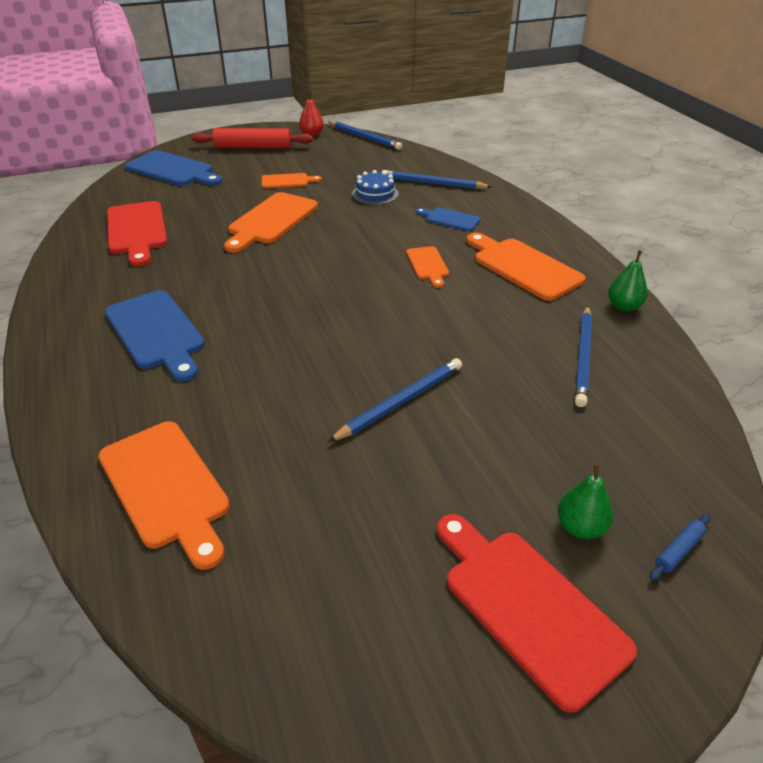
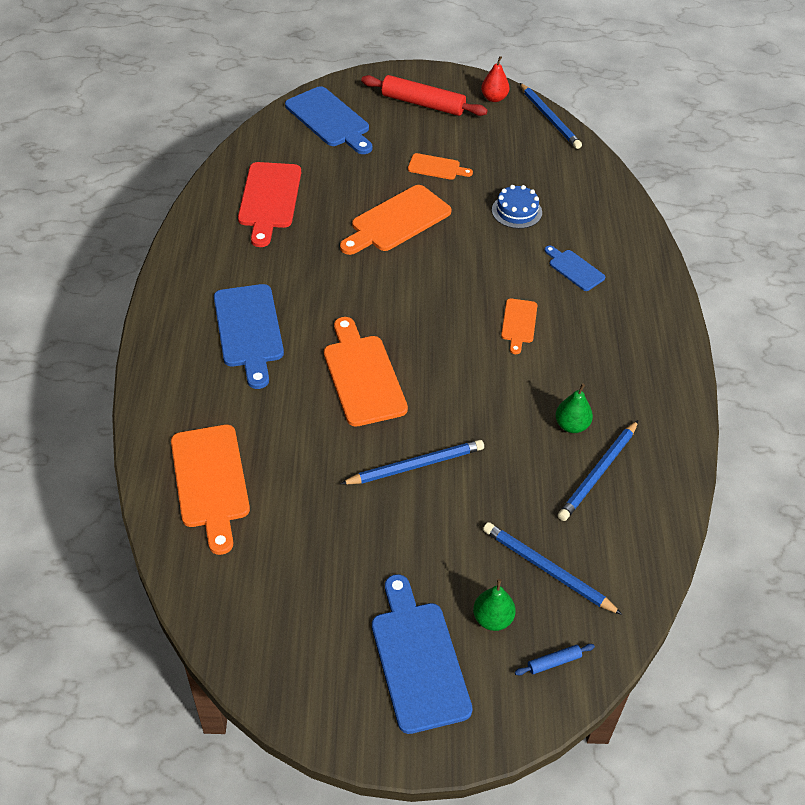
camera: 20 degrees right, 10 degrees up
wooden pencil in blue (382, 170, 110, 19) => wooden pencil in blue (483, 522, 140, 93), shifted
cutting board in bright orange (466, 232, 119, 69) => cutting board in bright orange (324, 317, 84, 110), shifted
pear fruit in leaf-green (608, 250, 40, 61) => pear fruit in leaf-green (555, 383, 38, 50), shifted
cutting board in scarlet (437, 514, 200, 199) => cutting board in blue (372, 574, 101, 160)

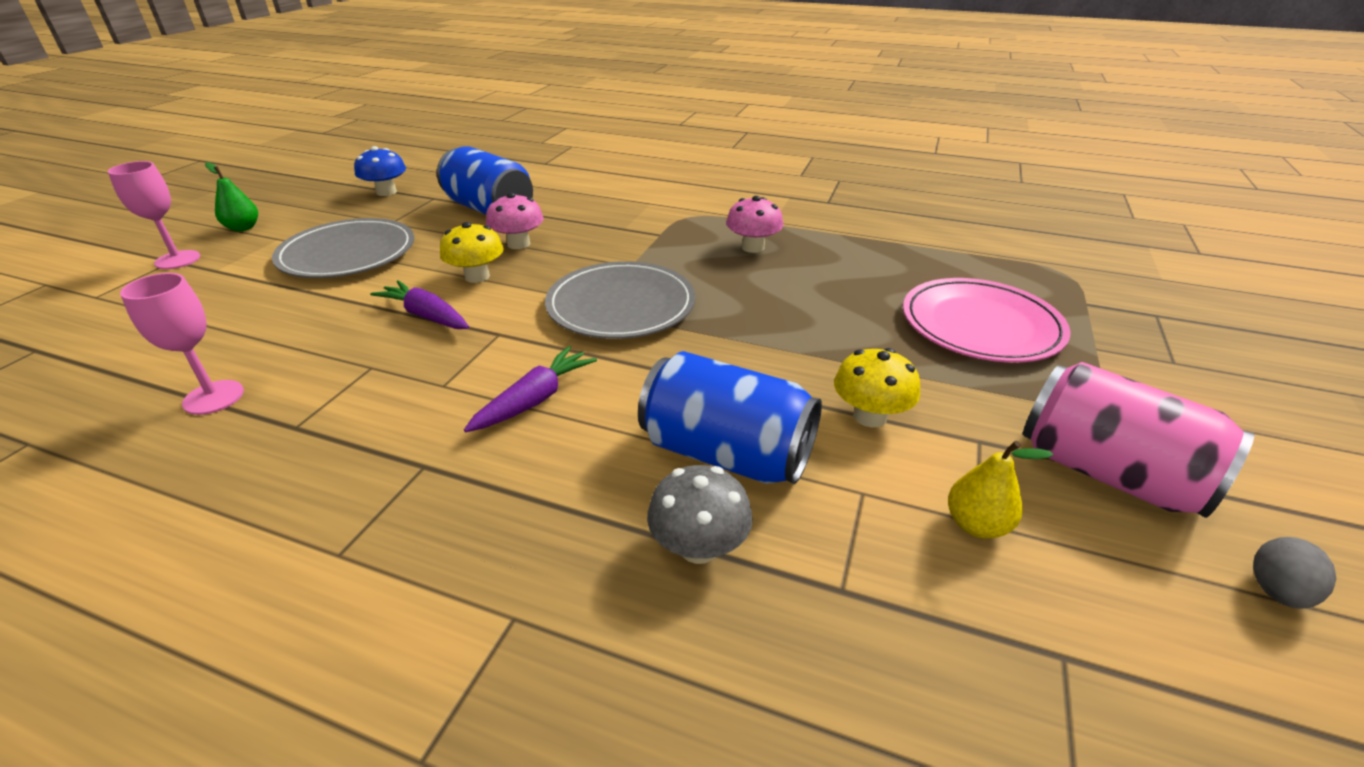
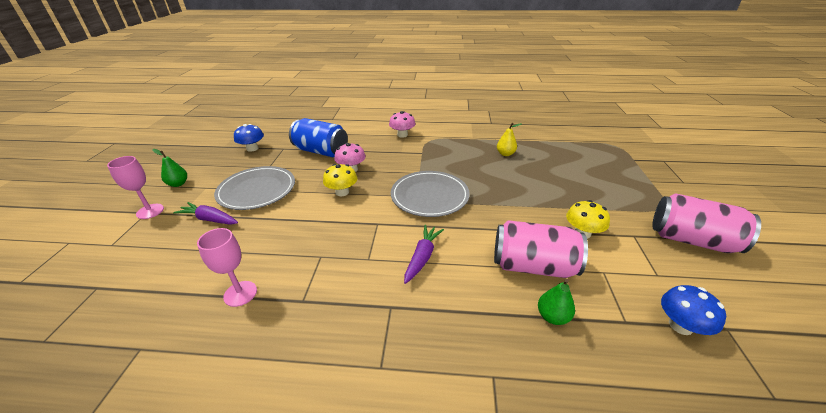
camera: 15 degrees left, 0 degrees up
toadstool in rose-pink (726, 196, 57, 57) => toadstool in rose-pink (389, 111, 26, 27), shifted
dinner plate in rose-pink (903, 278, 168, 85) => nothing
root vegetable in violet (370, 280, 99, 49) => root vegetable in violet (173, 202, 65, 23), shifted
tin in blue (638, 351, 184, 133) => tin in rose-pink (494, 220, 94, 58)
pear fruit in bright yellow (948, 440, 105, 98) => pear fruit in bright yellow (497, 123, 24, 33), shifted
toadstool in gray (647, 465, 106, 99) => pear fruit in leaf-green (538, 279, 37, 46)
toy egg in gray (1253, 537, 83, 71) => nothing
nothing => toadstool in blue (661, 285, 65, 50)

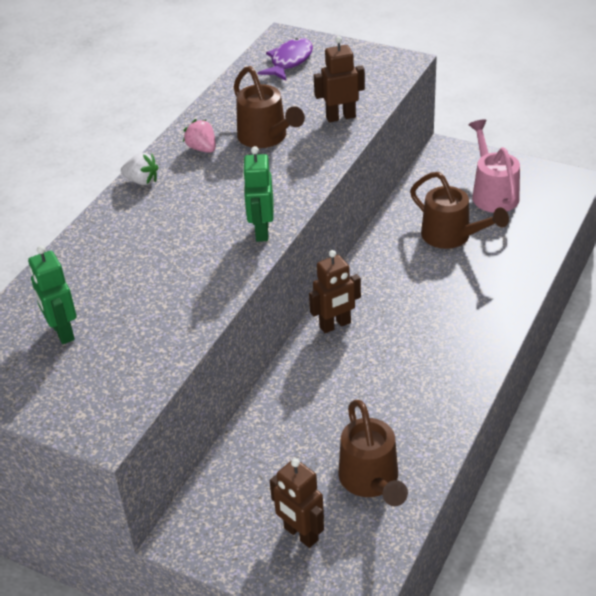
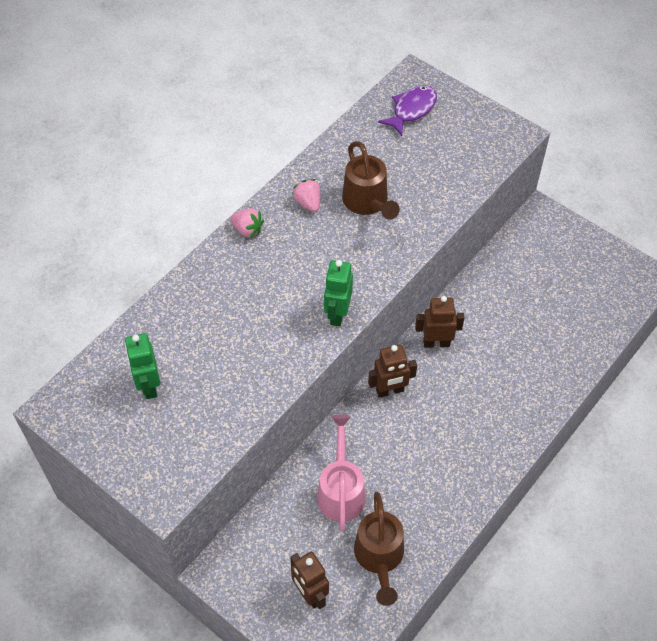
camera: 10 degrees right, 15 degrees up
toy robot in russet (314, 36, 51, 86) => toy robot in russet (415, 296, 49, 52), shifted
watering can in rose-pink (469, 119, 51, 94) => watering can in rose-pink (317, 414, 49, 117), shifted
strawberry in white (121, 153, 38, 32) => strawberry in rose-pink (230, 209, 34, 29)
watering can in russet (410, 172, 99, 77) => nothing

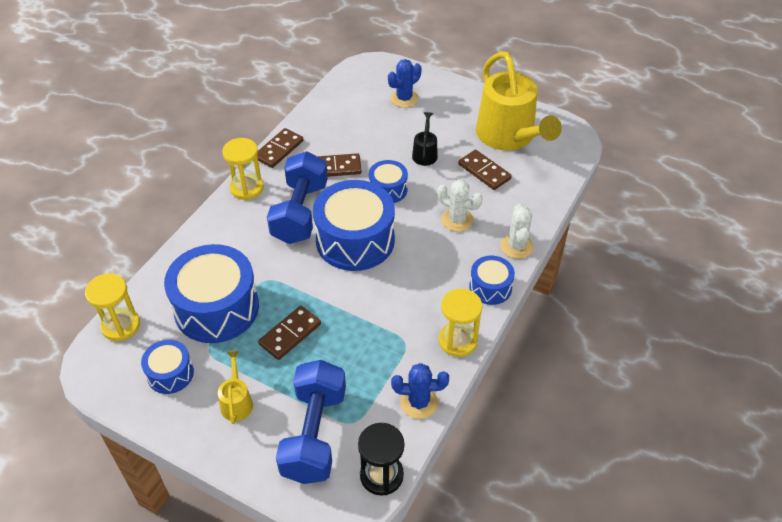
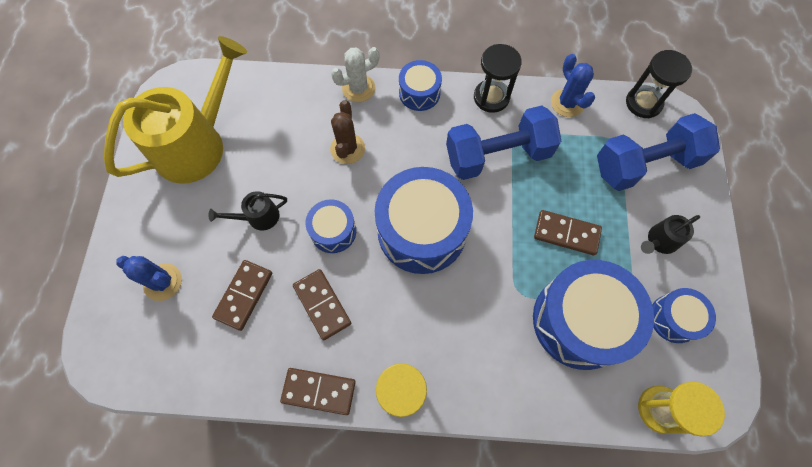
camera: 115 degrees left, 20 degrees up
domino tile in russet (458, 150, 54, 40) => domino tile in russet (212, 260, 60, 71), shifted
free weight in blue (267, 151, 61, 93) => free weight in blue (446, 105, 115, 75), shifted
cactus in white (437, 180, 45, 52) => cactus in russet (330, 100, 35, 64)
hourglass in bright yellow (439, 289, 43, 68) => hourglass in jet-black (474, 44, 48, 69)
watering can in bright yellow (218, 351, 35, 73) => watering can in jet-black (641, 215, 59, 39)

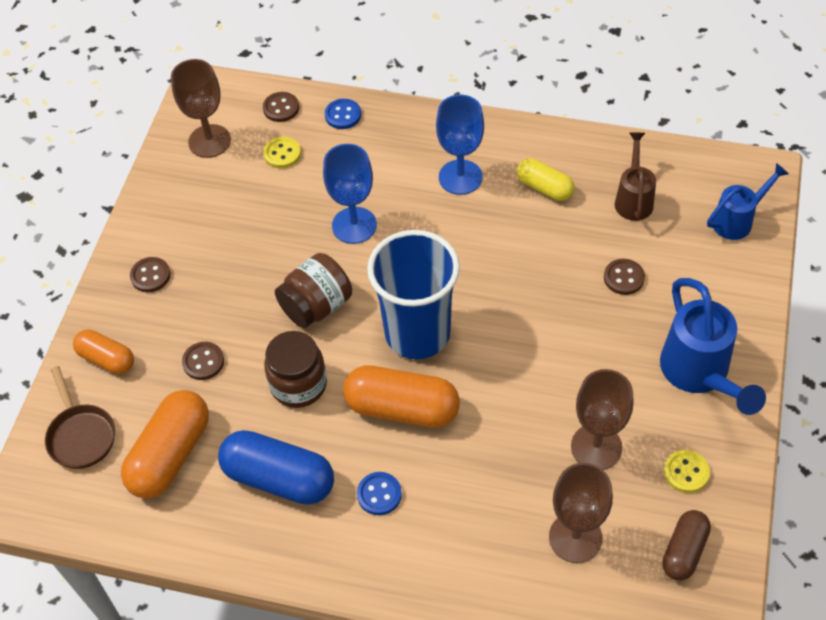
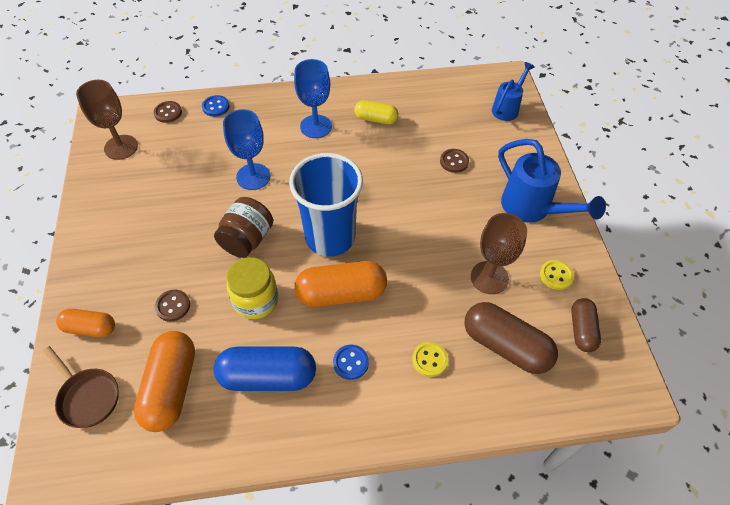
camera: 25 degrees left, 0 degrees up
watering can in russet (615, 133, 41, 88) => nothing
button in bright yellow (263, 137, 38, 31) => button in bright yellow (412, 342, 36, 35), shifted
button in russet (130, 257, 40, 35) => nothing
jar in russet (264, 331, 63, 77) => jar in bright yellow (226, 257, 52, 62)
wine glass in russet (549, 463, 64, 100) => pill shape in russet (464, 302, 94, 72)

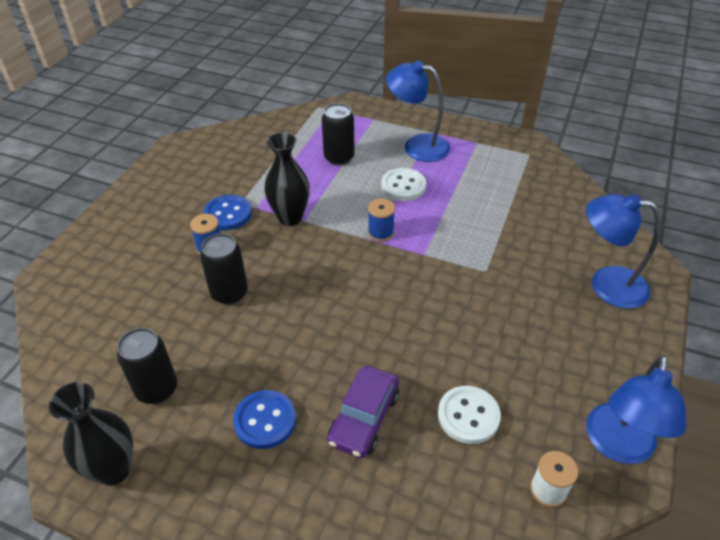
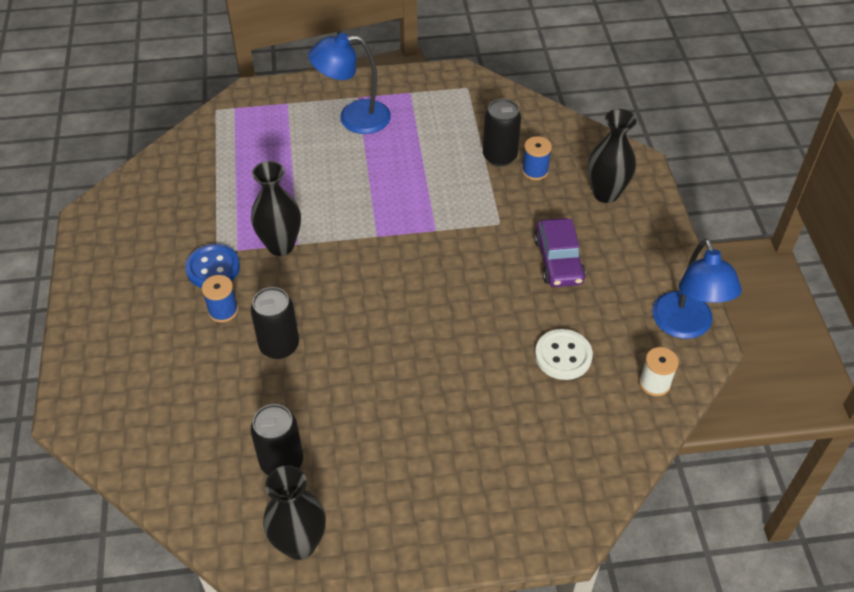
camera: 30 degrees left, 5 degrees up
tin in jet-black (322, 103, 33, 63) => tin in jet-black (483, 99, 38, 67), shifted
button in white (381, 168, 45, 33) => nothing
desk lamp in blue (586, 194, 75, 115) => flower vase in jet-black (588, 109, 49, 94)
reel of thread in blue (368, 198, 27, 44) => reel of thread in blue (522, 136, 30, 44), shifted
toy car in violet (327, 366, 72, 92) => toy car in violet (534, 218, 52, 69), shifted
button in blue (233, 390, 63, 59) => nothing

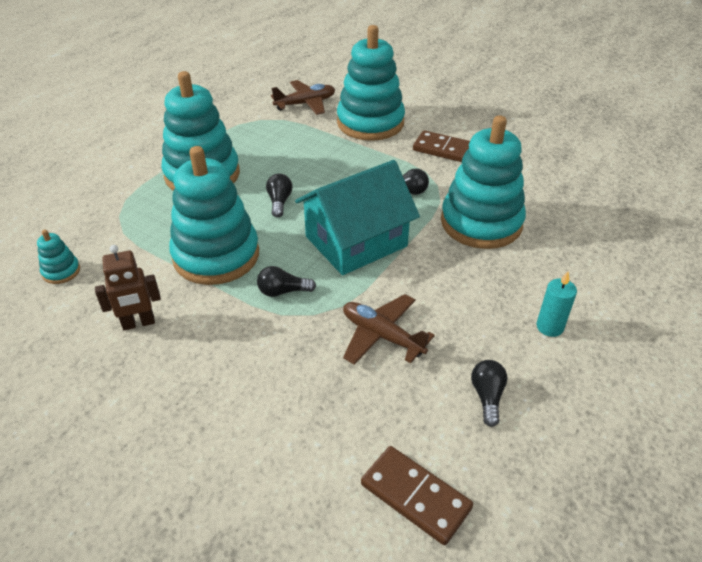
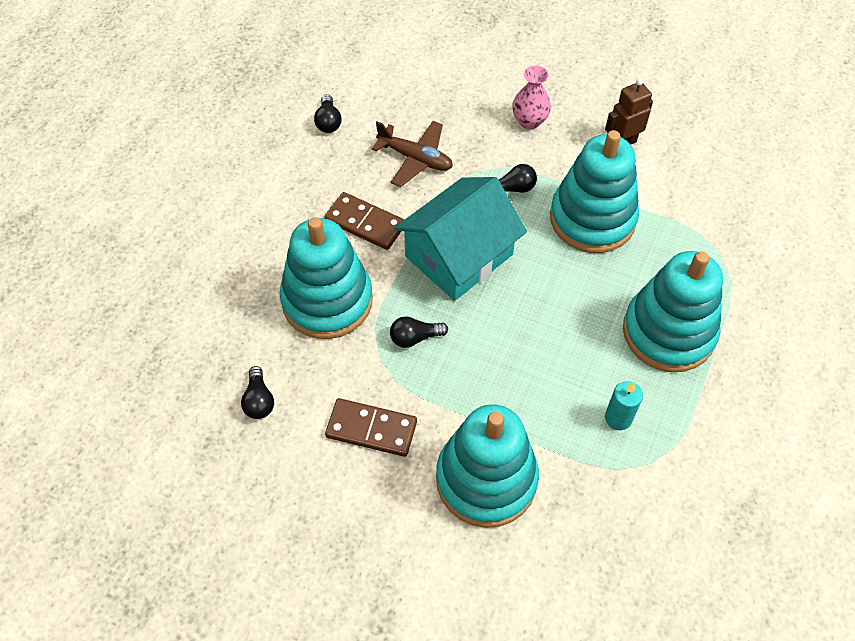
camera: 170 degrees right, 15 degrees up
aeroplane in russet (271, 80, 64, 35) => nothing
light bulb in jet-black (266, 174, 26, 43) => light bulb in jet-black (241, 366, 33, 53), shifted
stacking rings in aqua (37, 230, 43, 54) => nothing
pillar candle in aqua (537, 271, 40, 66) => pillar candle in aqua (605, 381, 38, 49), shifted
domino tile in russet (361, 446, 112, 99) => domino tile in russet (325, 192, 79, 58), shifted
nothing => flower vase in rose-pink (512, 65, 39, 64)

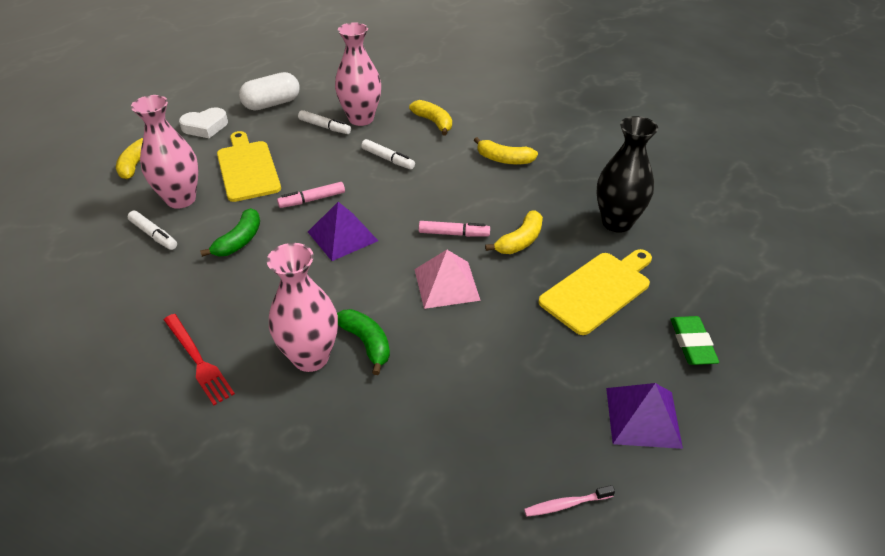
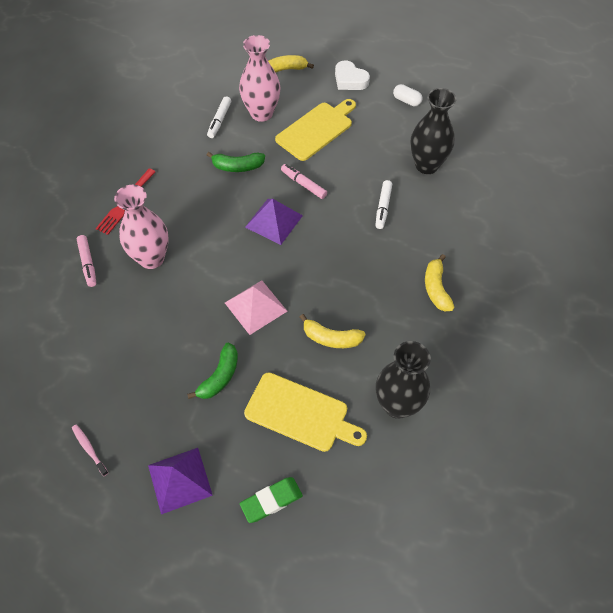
camera: 65 degrees right, 15 degrees up
flower vase in rose-pink (335, 22, 46, 104) => flower vase in jet-black (410, 88, 47, 86)
pill shape in white (239, 72, 61, 38) => pill shape in white (393, 84, 30, 22), x0.57
banana fruit in bright yellow (409, 100, 43, 35) => nothing
felt pen in white (298, 110, 53, 24) => nothing
felt pen in rose-pink (419, 221, 71, 16) => felt pen in rose-pink (77, 235, 19, 52), shifted
banana fruit in leaf-green (337, 309, 53, 66) => banana fruit in leaf-green (187, 342, 51, 57), shifted

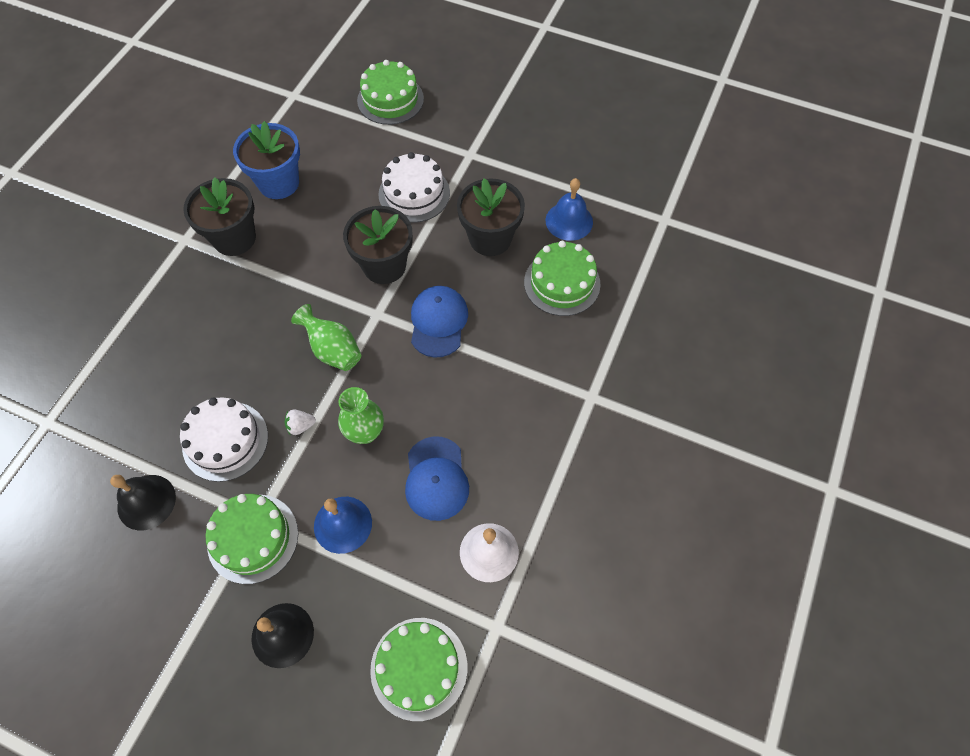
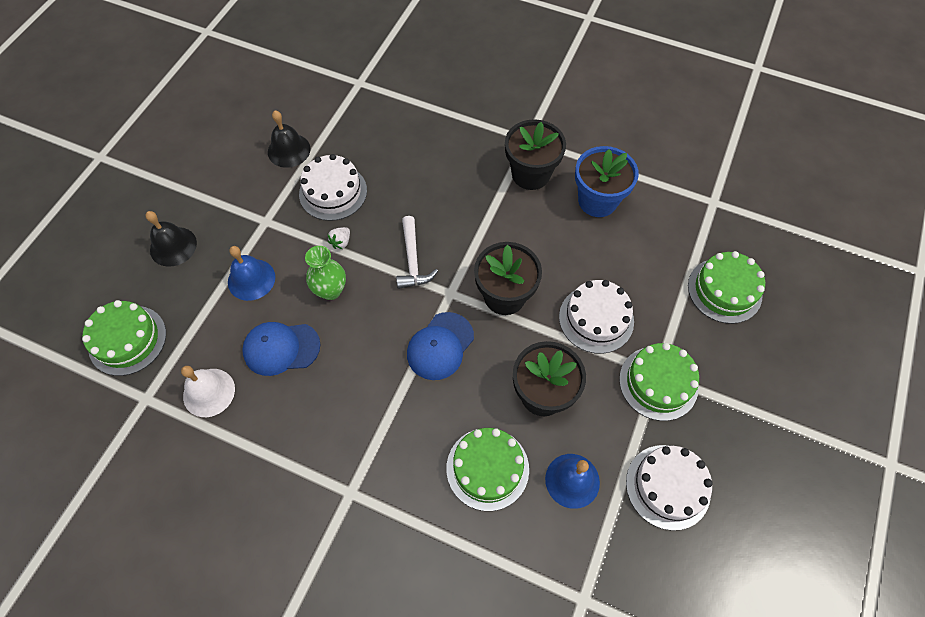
camera: 90 degrees right, 0 degrees up
peaked cap in blue (411, 286, 57, 71) => peaked cap in blue (407, 312, 67, 68), 120 degrees clockwise
flower vase in leaf-green (291, 304, 70, 67) => claw hammer in white (396, 216, 42, 73)
strawberry in white (284, 409, 32, 26) => strawberry in white (328, 227, 22, 22), 135 degrees counterclockwise
gateau in leaf-green (206, 494, 92, 90) => gateau in leaf-green (619, 343, 80, 78), shifted
nothing => gateau in white (626, 445, 87, 86)

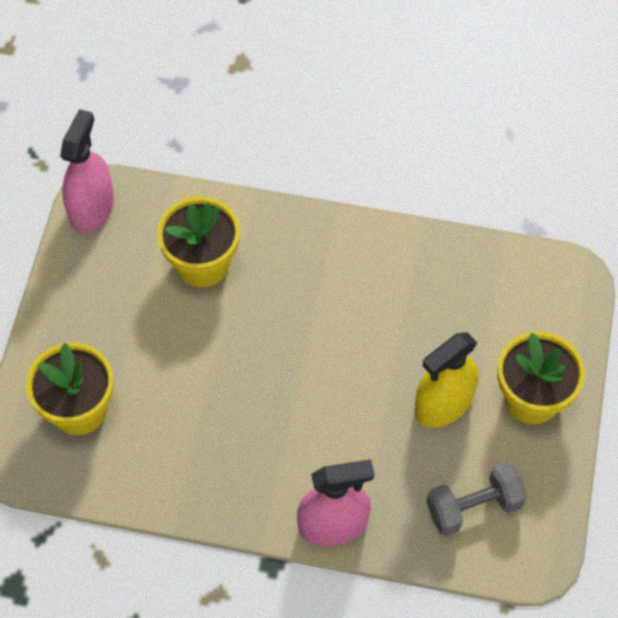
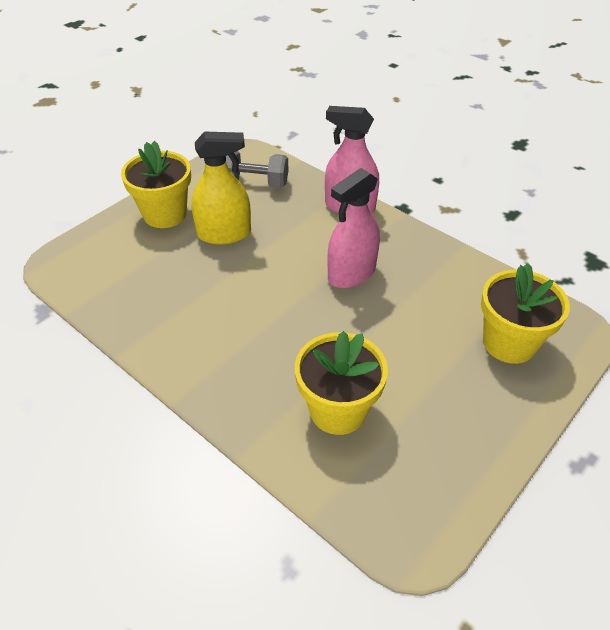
camera: 150 degrees left, 15 degrees down
sprayer in rose-pink (60, 109, 54, 125) => sprayer in rose-pink (328, 168, 52, 120), shifted

